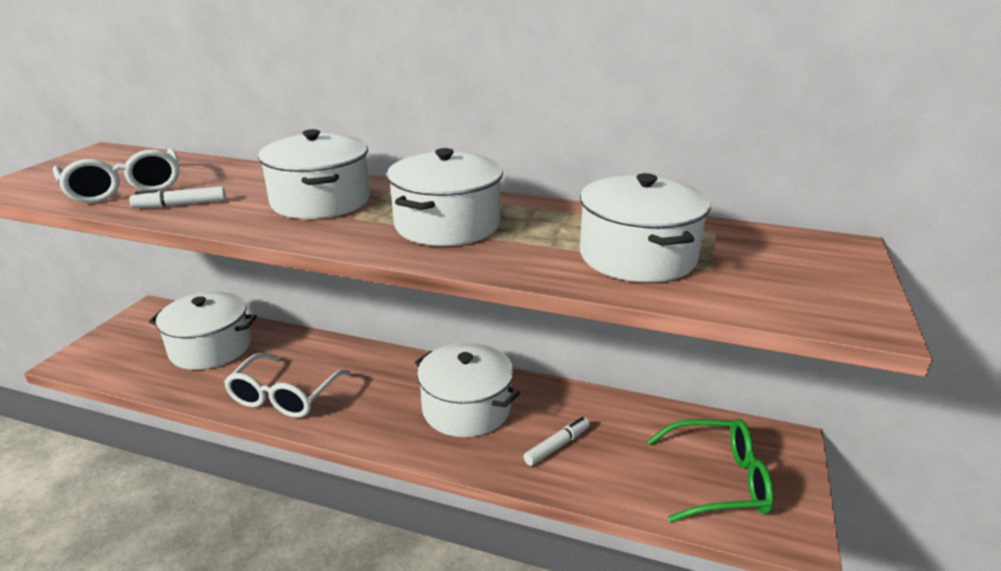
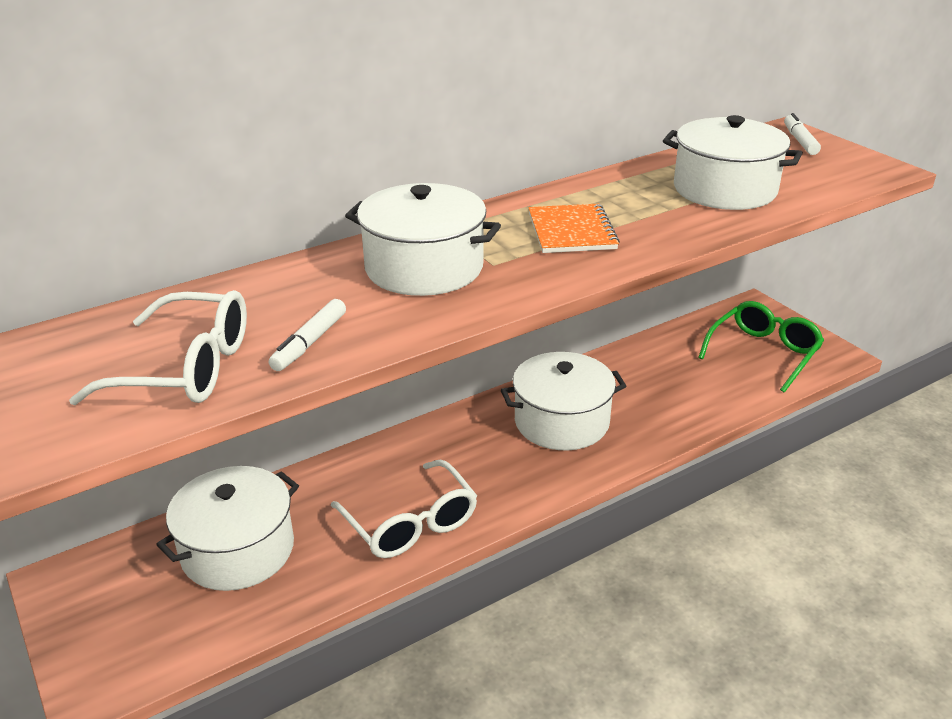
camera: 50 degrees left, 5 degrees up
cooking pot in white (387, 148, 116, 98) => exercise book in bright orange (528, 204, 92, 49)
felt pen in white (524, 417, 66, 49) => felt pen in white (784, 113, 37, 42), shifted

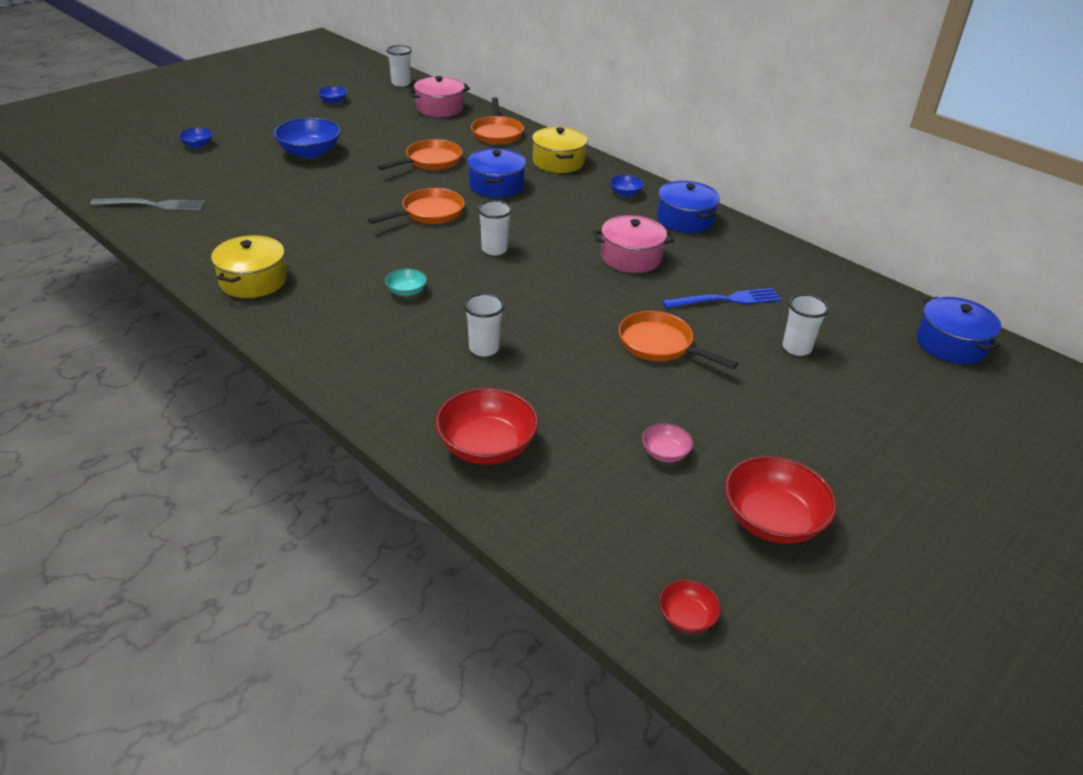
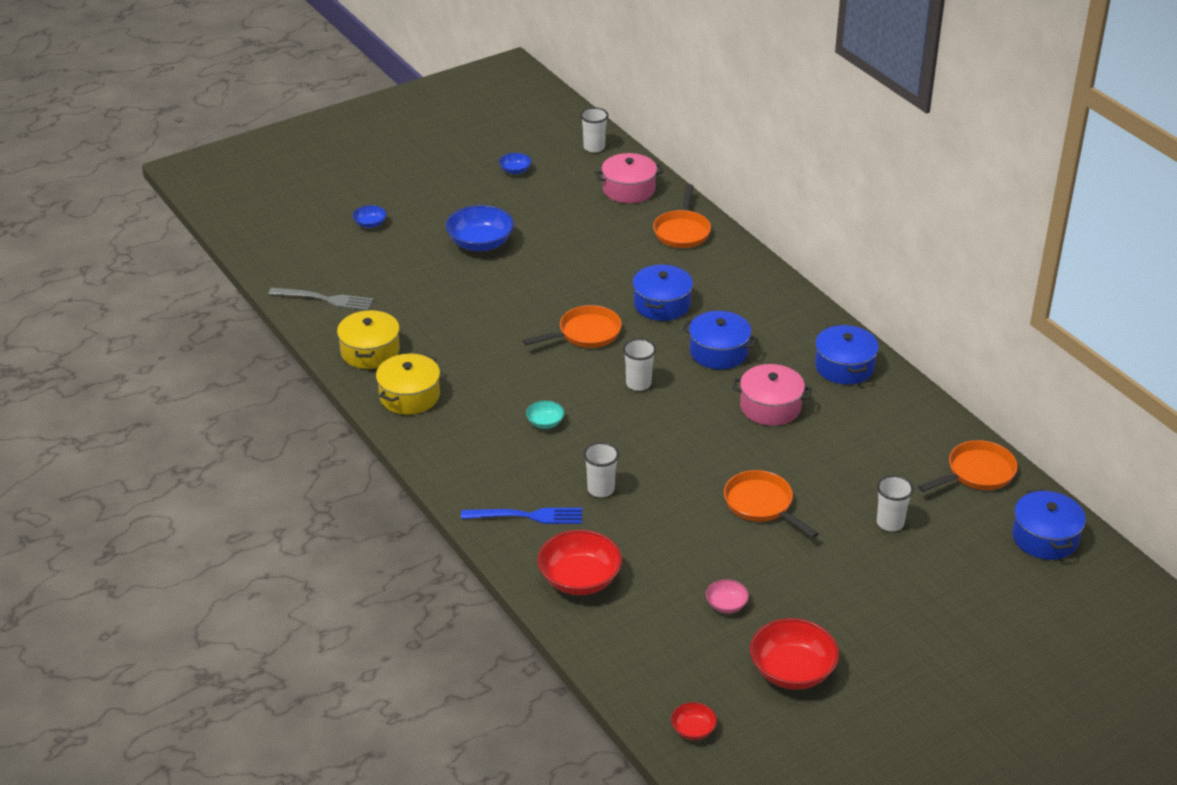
camera: 15 degrees right, 0 degrees up
cooking pot in bright yellow (532, 127, 56, 46) => cooking pot in bright yellow (337, 310, 63, 59), shifted
skillet in bright orange (378, 139, 85, 31) => skillet in bright orange (918, 440, 100, 52), shifted
bowl in blue (609, 175, 35, 22) => nothing
fork in blue (662, 288, 119, 20) => fork in blue (461, 508, 121, 16), shifted
nothing => cooking pot in blue (682, 311, 76, 58)

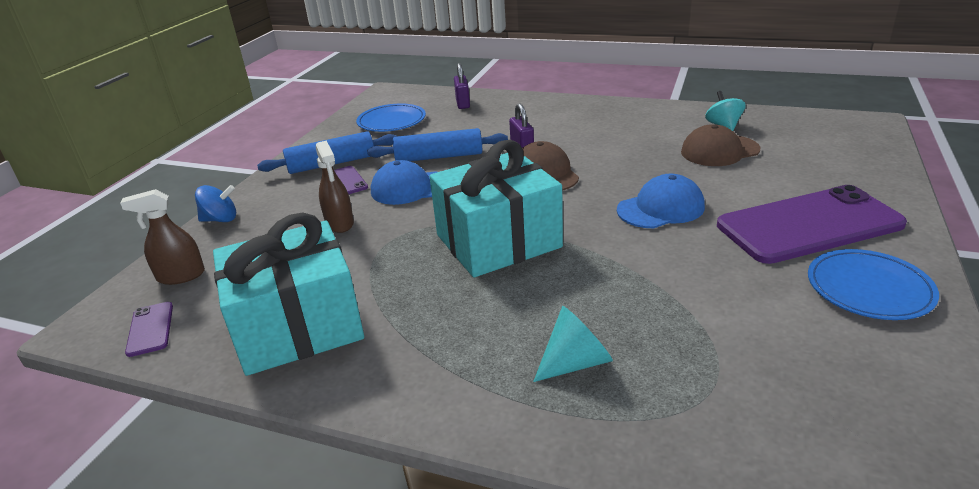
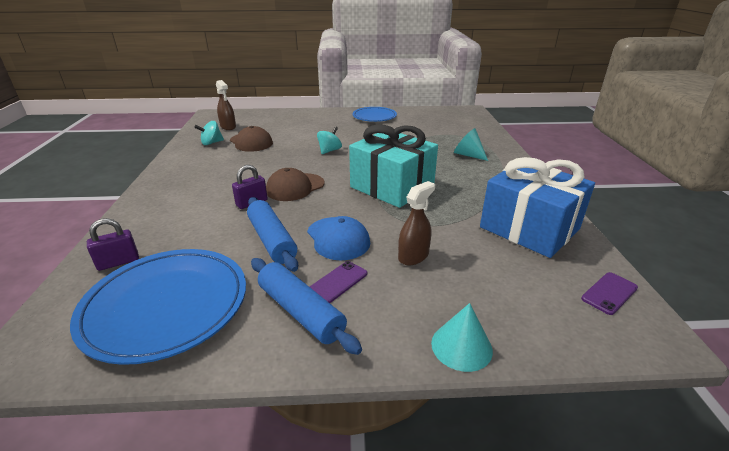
camera: 115 degrees left, 0 degrees up
dinner plate in blue (356, 103, 70, 29) => dinner plate in blue (70, 249, 176, 116), x1.67
peaked cap in blue (617, 174, 88, 54) => whirligig in aqua (317, 126, 25, 28)
whirligig in blue (195, 185, 41, 37) => cone in aqua (431, 303, 62, 69)
phone in violet (717, 185, 190, 79) => nothing
sprayer in russet (120, 189, 85, 96) => sprayer in russet (216, 80, 20, 50), shifted
gift in aqua (213, 213, 151, 163) => gift in blue (480, 157, 115, 101)

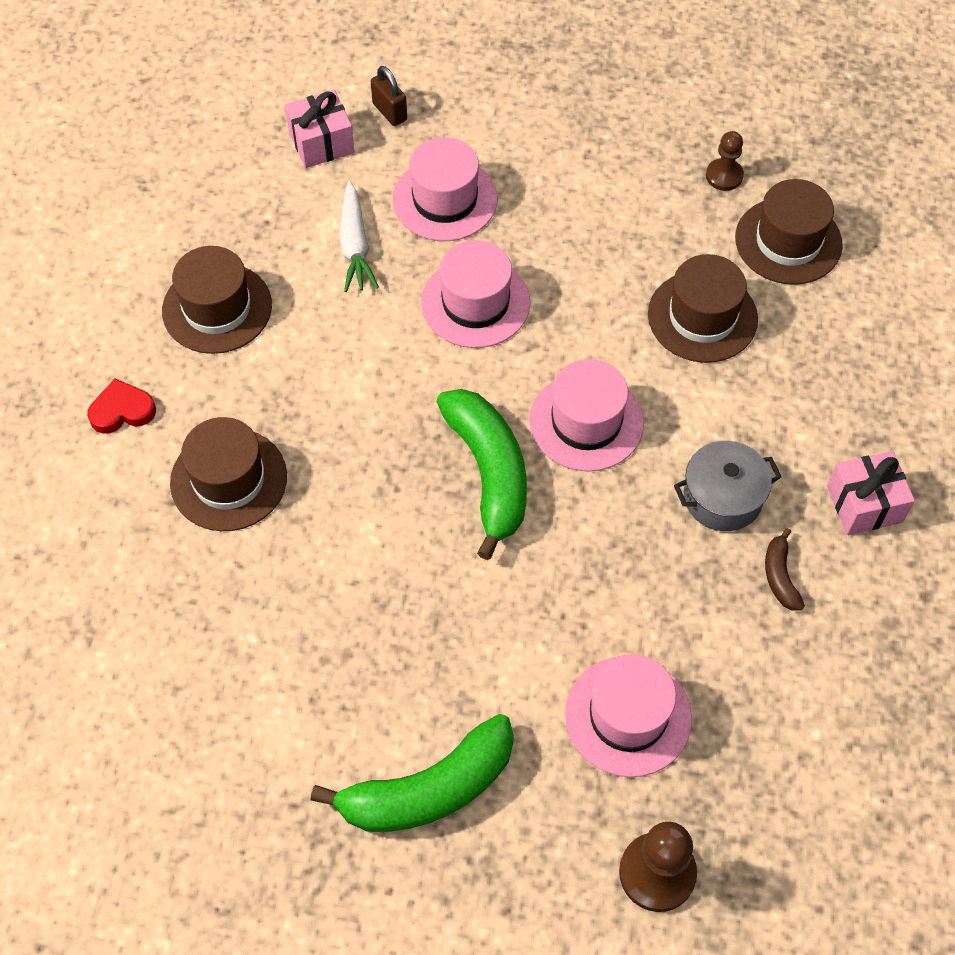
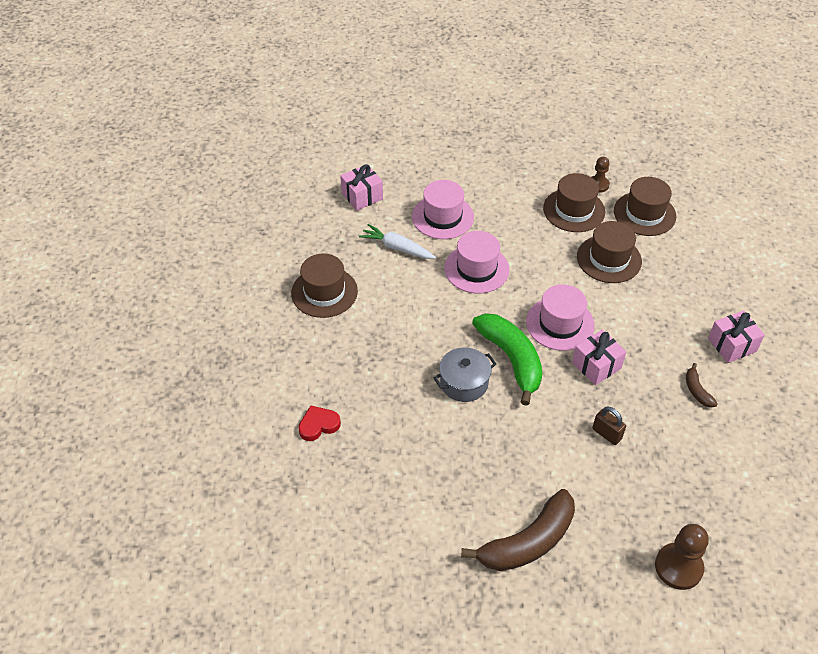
camera: 10 degrees left, 10 degrees down
lock in russet (371, 66, 36, 60) => lock in russet (592, 407, 34, 38), shifted
root vegetable in white (339, 180, 40, 112) => root vegetable in white (359, 224, 77, 35), 135 degrees clockwise
love heart in scarlet (87, 379, 69, 55) => love heart in scarlet (298, 405, 43, 36), shifted
tall hat in russet (170, 417, 117, 114) => tall hat in russet (543, 173, 62, 59), shifted
cooking pot in gray (674, 441, 107, 90) => cooking pot in gray (434, 347, 62, 55), shifted
tall hat in rose-pink (565, 654, 127, 123) => nothing
banana fruit in leaf-green (310, 714, 204, 118) => banana fruit in russet (461, 489, 114, 82)
nothing => gift in rose-pink (572, 330, 54, 55)

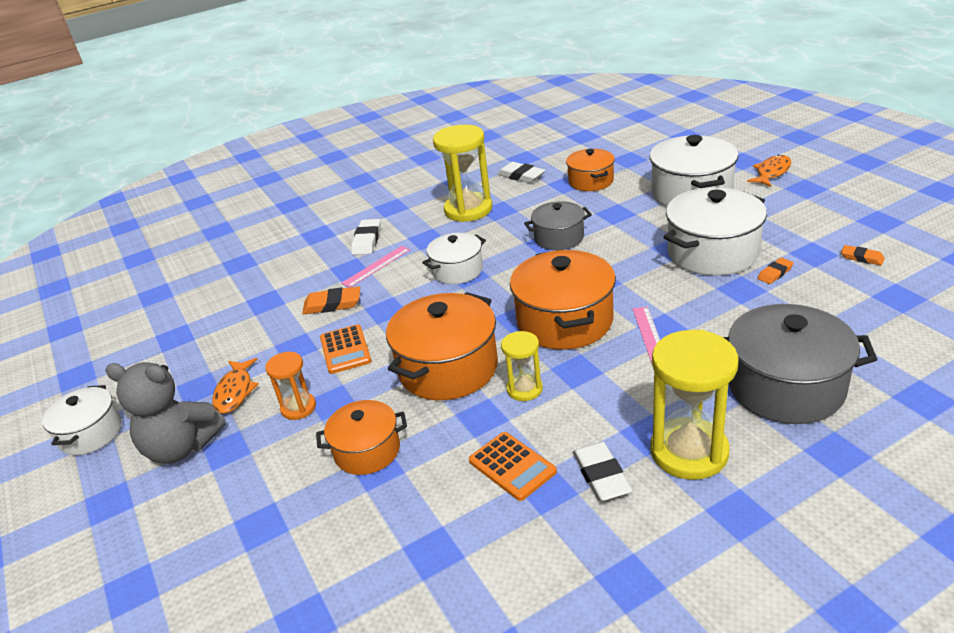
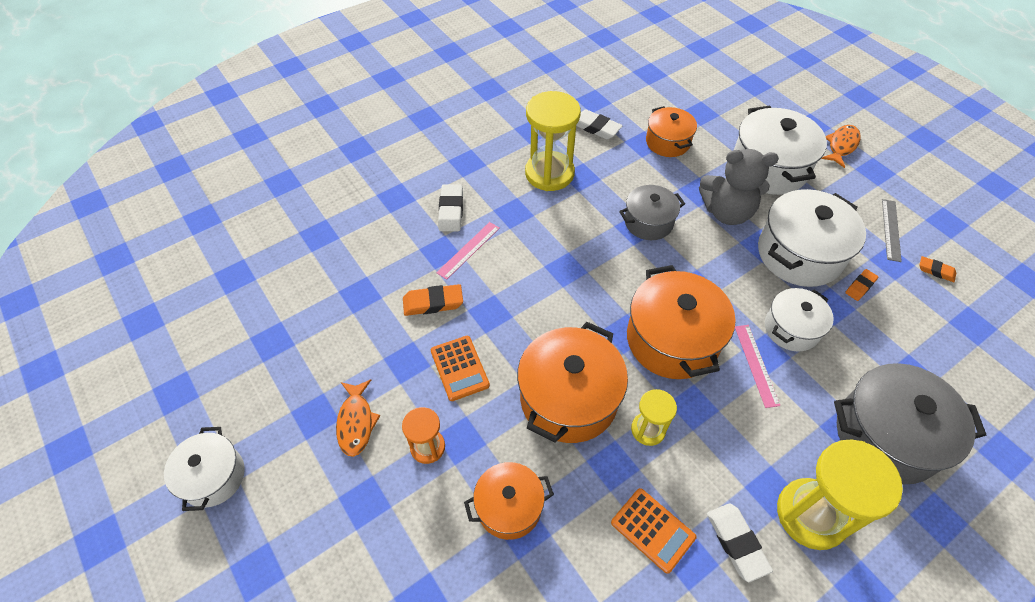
camera: 10 degrees left, 20 degrees up
cooking pot in white (422, 233, 64, 51) => cooking pot in white (765, 288, 69, 63), shifted
stuffed bear in gray (105, 362, 121, 102) => stuffed bear in gray (699, 149, 80, 76), shifted
nothing => measuring stick in gray (882, 199, 20, 63)

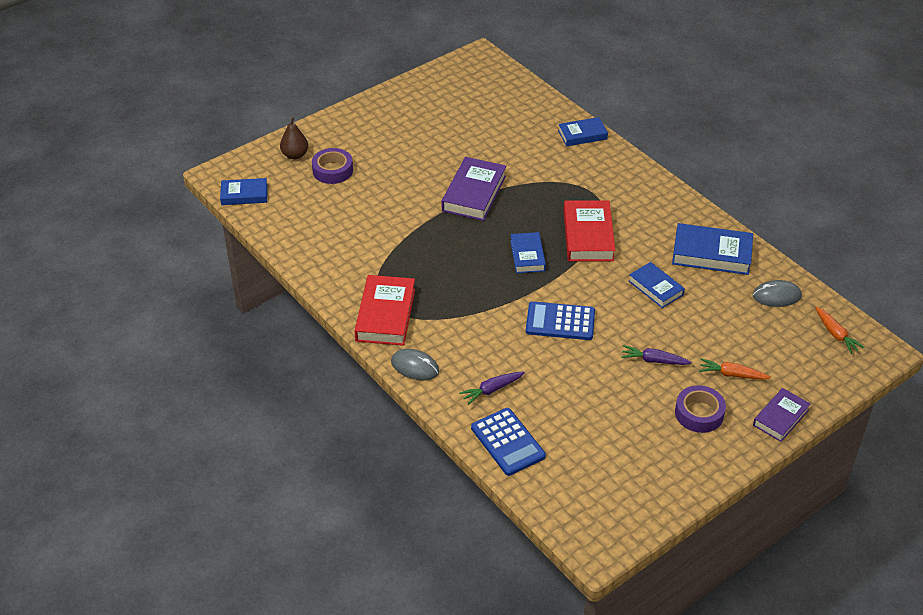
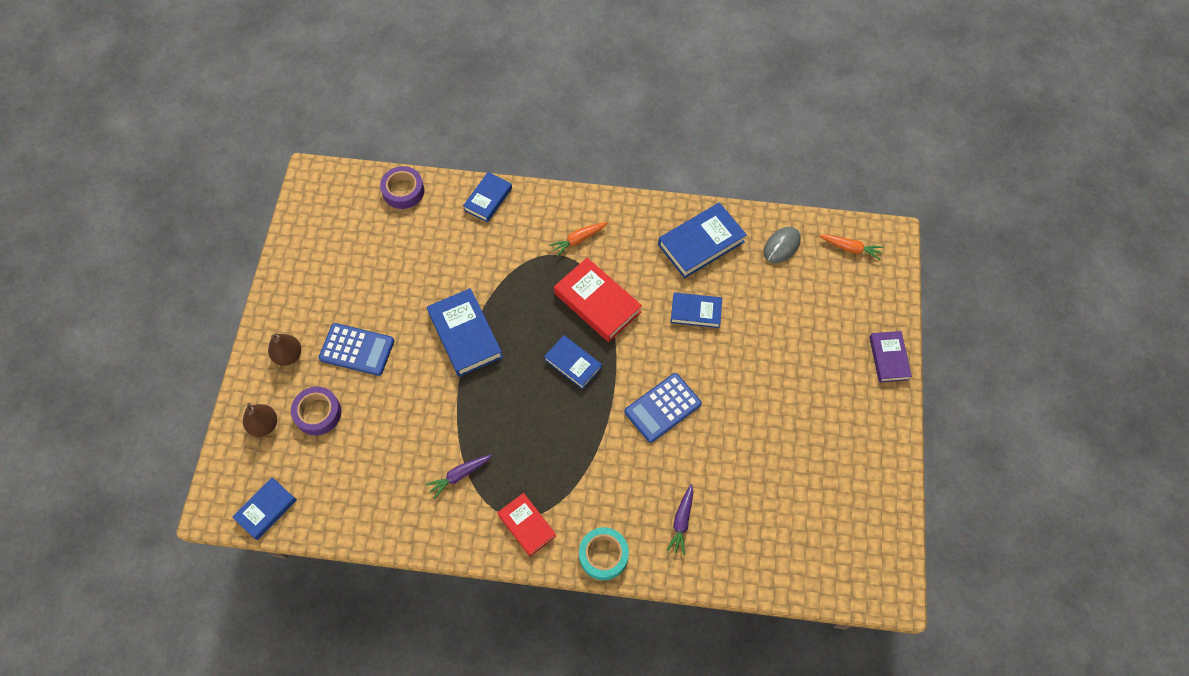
camera: 45 degrees left, 20 degrees up
hardcover in violet (442, 157, 64, 64) => hardcover in blue (427, 288, 76, 89)
hardcover in scarlet (355, 275, 60, 71) => hardcover in scarlet (497, 493, 59, 64), x0.63
root vegetable in violet (621, 345, 71, 20) => root vegetable in violet (425, 455, 67, 44), shifted
computer mouse in gray (391, 349, 48, 31) => roll of tape in aqua (579, 527, 50, 53)
root vegetable in bright orange (699, 358, 72, 22) => root vegetable in bright orange (549, 222, 59, 35), shifted
roll of tape in violet (675, 385, 51, 48) => roll of tape in violet (380, 166, 44, 43), shifted
adding machine in blue (471, 408, 75, 68) => adding machine in blue (319, 323, 75, 53), shifted
nothing => pear fruit in russet (268, 334, 33, 32)

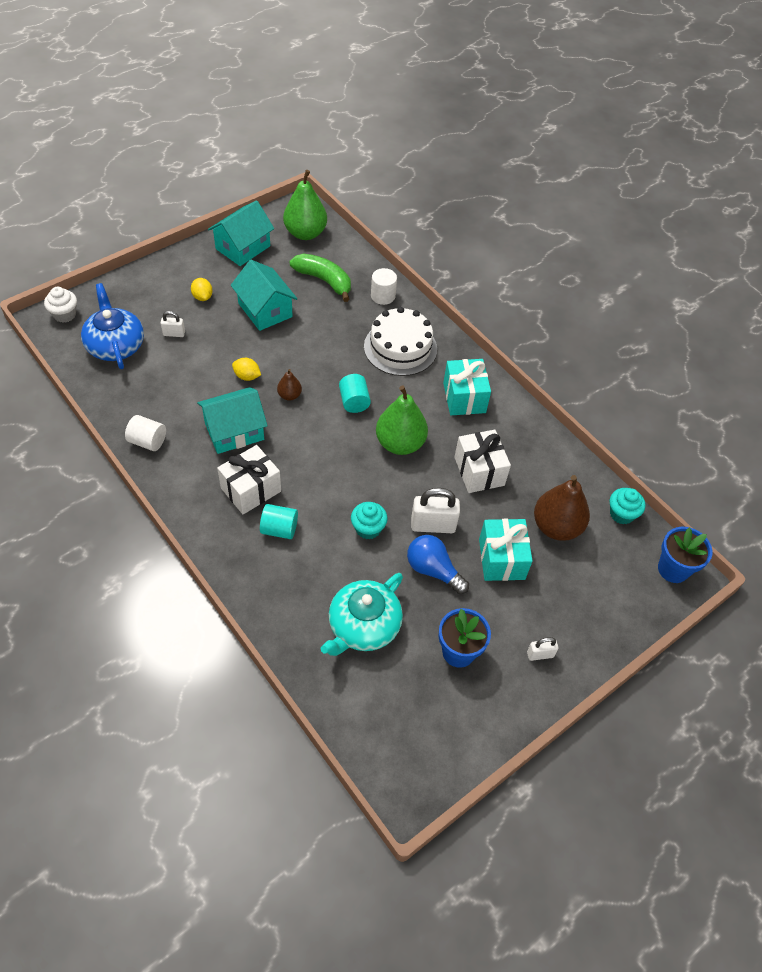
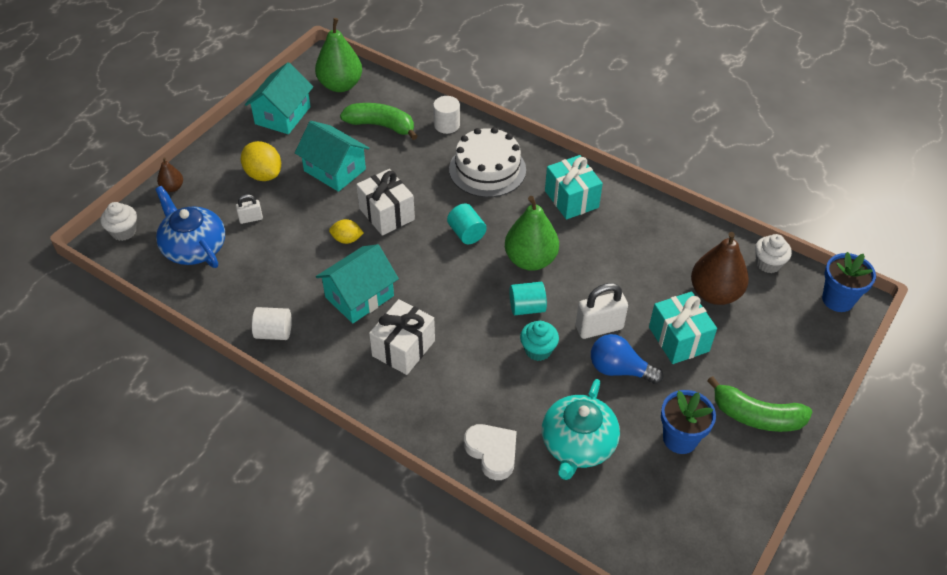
camera: 15 degrees left, 5 degrees down
lemon in bright yellow (191, 278, 22, 23) => lemon in bright yellow (241, 141, 40, 40), x1.64
pear fruit in russet (277, 369, 25, 31) => pear fruit in russet (157, 157, 26, 35), shifted
gift in white (454, 430, 57, 63) => gift in white (356, 169, 59, 67), shifted
muffin in aqua (610, 488, 35, 36) => muffin in white (755, 234, 37, 39)
solid cylinder in aqua (260, 504, 38, 35) => solid cylinder in aqua (510, 282, 37, 33), shifted
lock in white (527, 637, 31, 24) => banana fruit in leaf-green (707, 376, 105, 56)
nothing => love heart in white (464, 424, 53, 56)

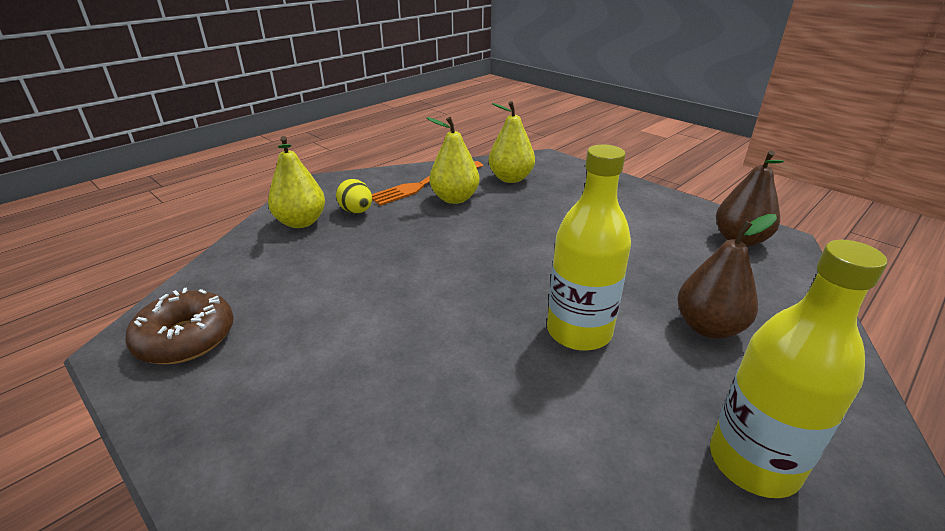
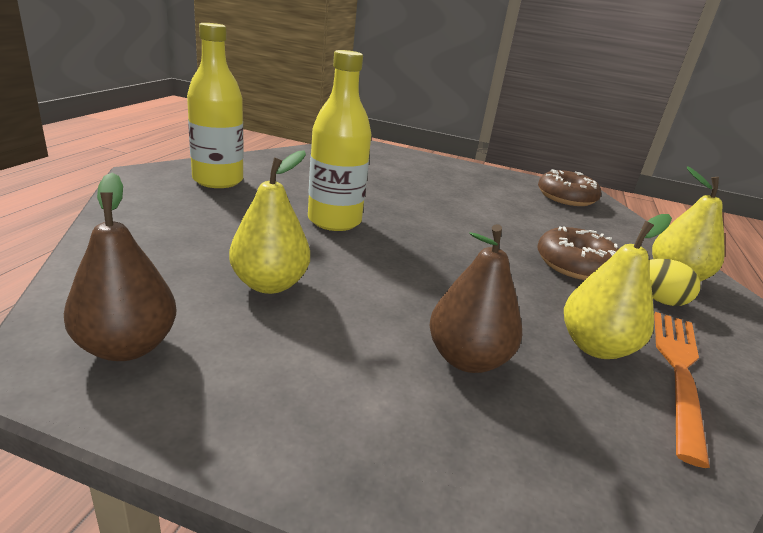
camera: 150 degrees right, 5 degrees down
pear fruit in bright yellow (488, 101, 47, 82) => pear fruit in bright yellow (229, 150, 81, 144), shifted
pear fruit in russet (677, 214, 100, 125) => pear fruit in russet (429, 224, 93, 149), shifted
nothing => doughnut in russet (537, 227, 82, 53)

